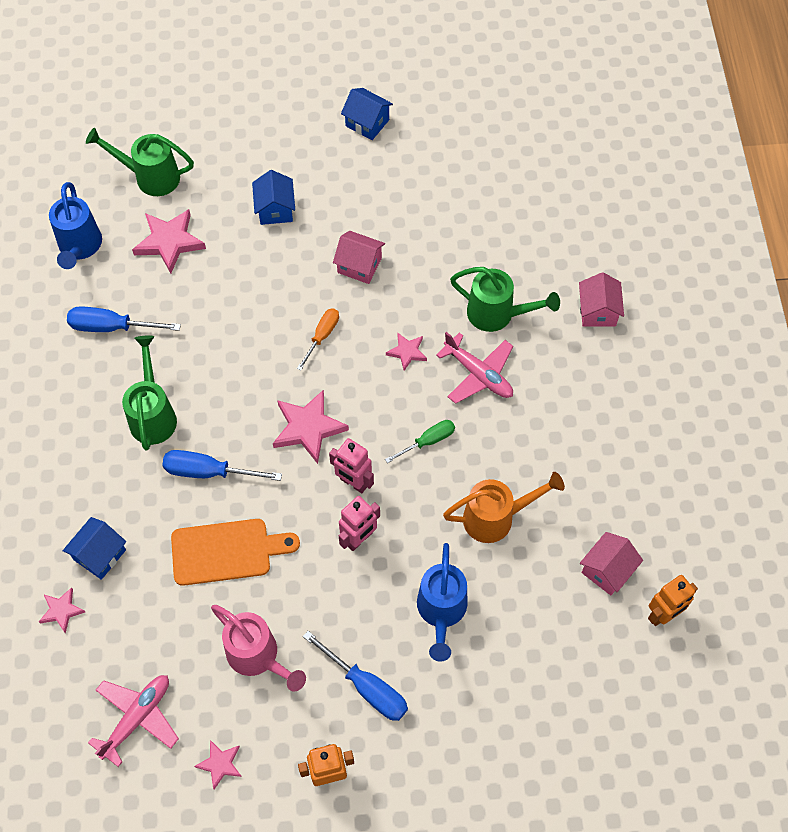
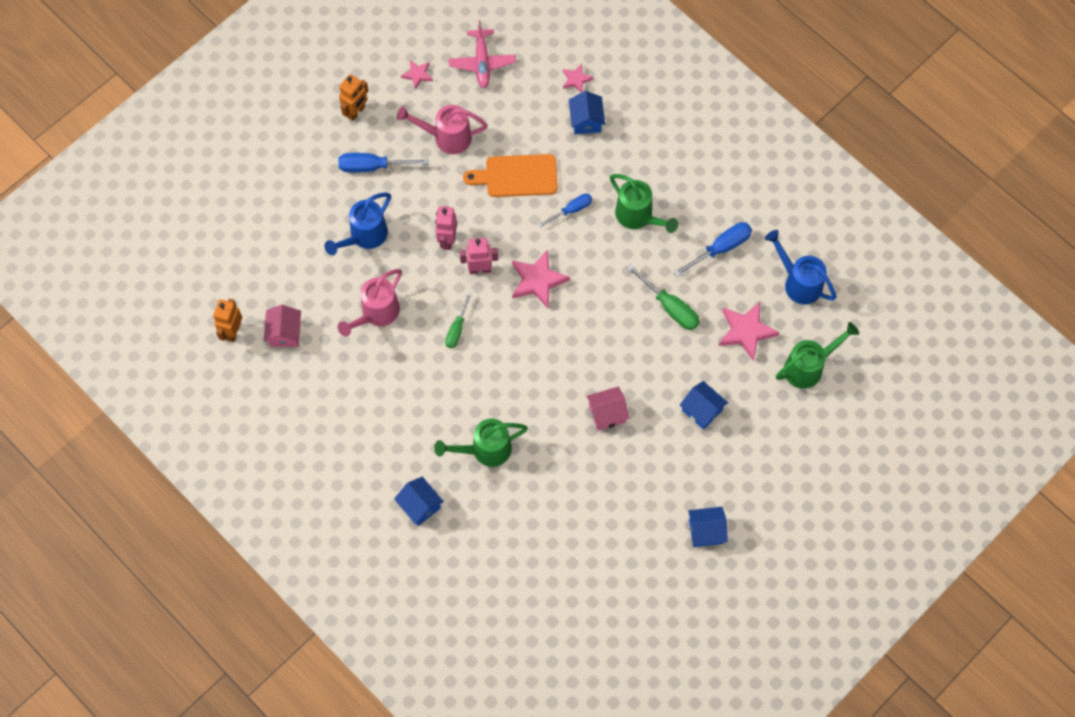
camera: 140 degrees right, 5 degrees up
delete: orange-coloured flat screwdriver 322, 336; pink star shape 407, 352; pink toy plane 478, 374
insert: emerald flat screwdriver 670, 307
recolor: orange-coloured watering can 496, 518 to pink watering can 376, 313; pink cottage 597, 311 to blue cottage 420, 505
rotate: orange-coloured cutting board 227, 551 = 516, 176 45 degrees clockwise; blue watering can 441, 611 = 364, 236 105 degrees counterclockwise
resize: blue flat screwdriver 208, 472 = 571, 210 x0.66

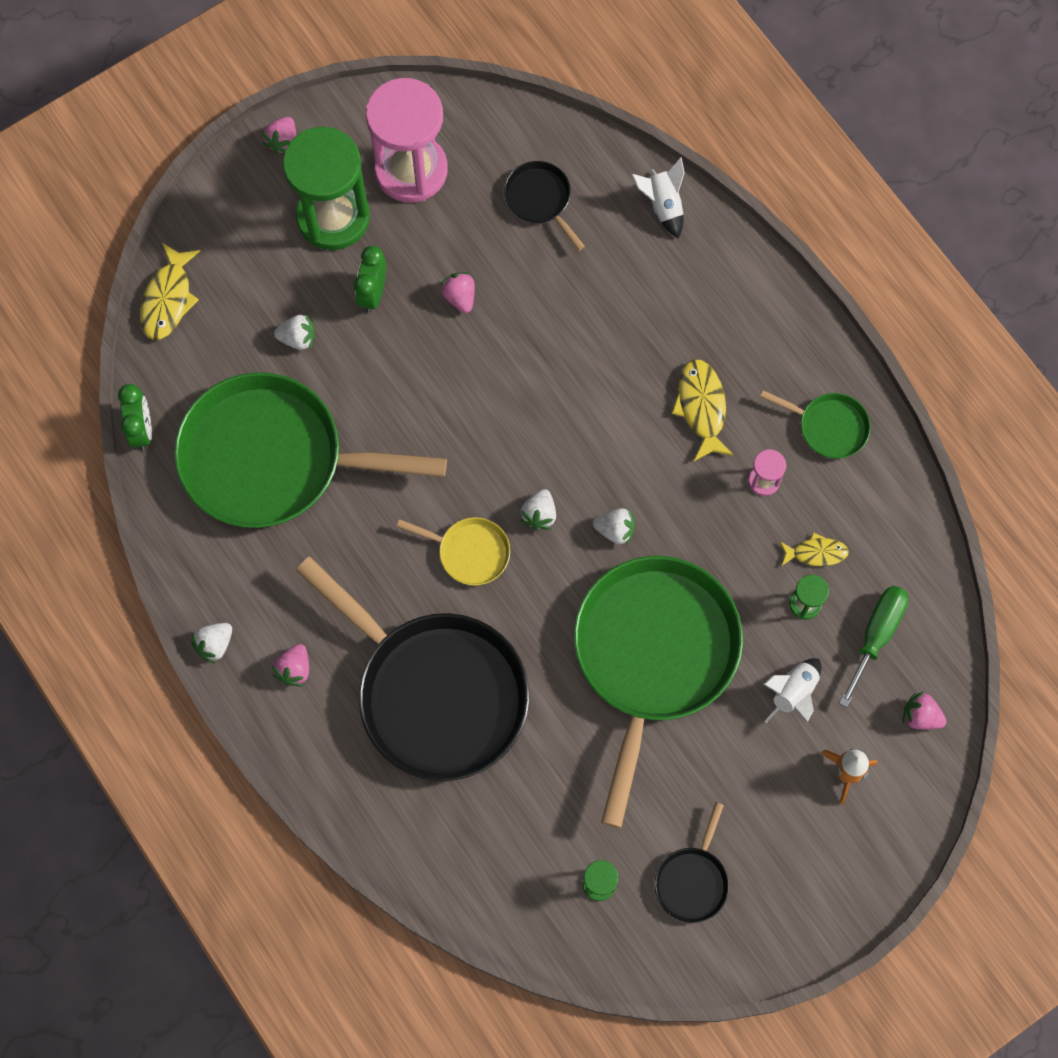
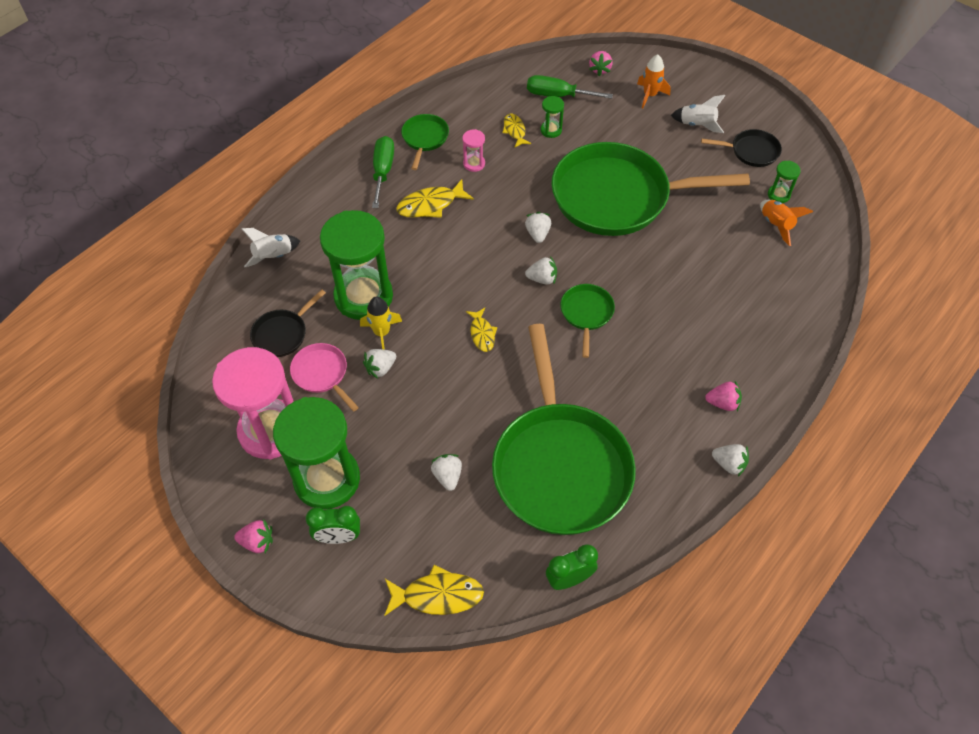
camera: 105 degrees left, 15 degrees down
delete: jet-black pan 435, 692
insert: pink pan 322, 374; emerald sandglass 363, 296; golden rocket 382, 333; emerald flat screwdriver 383, 171; golden fish 482, 334; orange-coloured rocket 776, 225
move: emerald alarm clock 372, 293 to 338, 537; white rocket 793, 693 to 697, 125
recolor: golden pan 469, 552 to emerald pan 586, 314; pink toy strawberry 459, 297 to white toy strawberry 380, 368

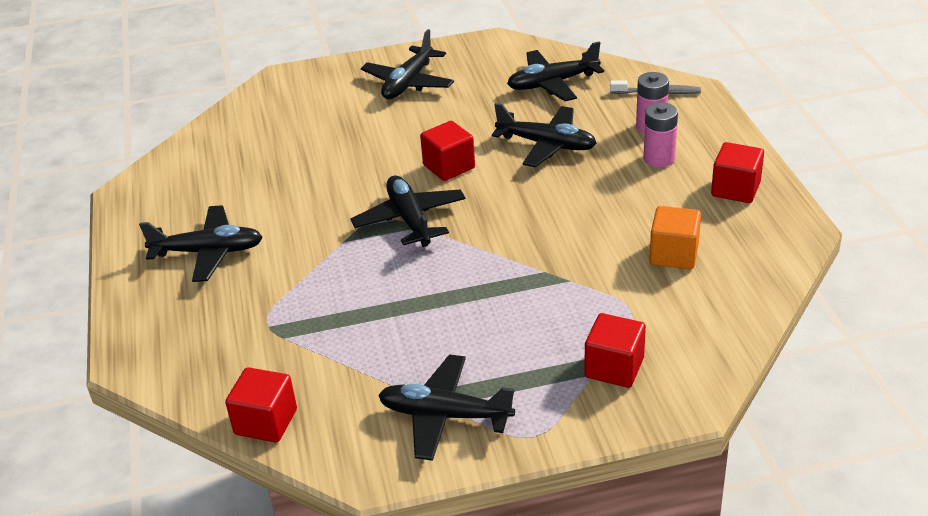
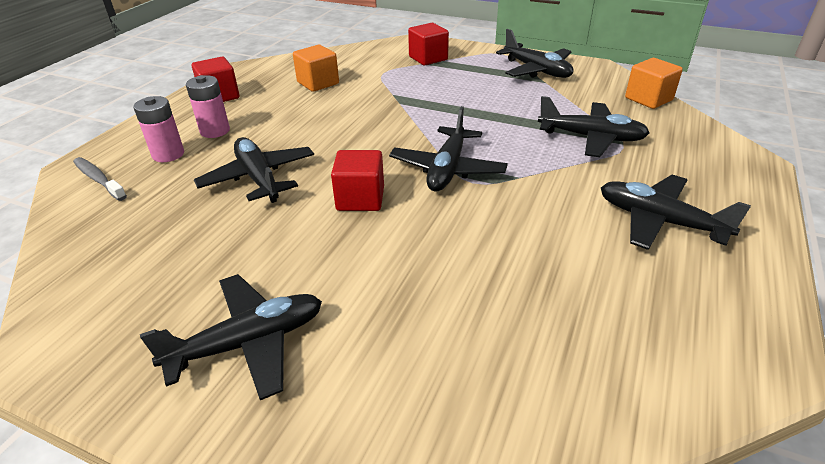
camera: 145 degrees left, 0 degrees up
move: jet-black toy plane 552, 83 to 591, 138
recolor: scarlet block 266, 422 to orange-coloured block 648, 99

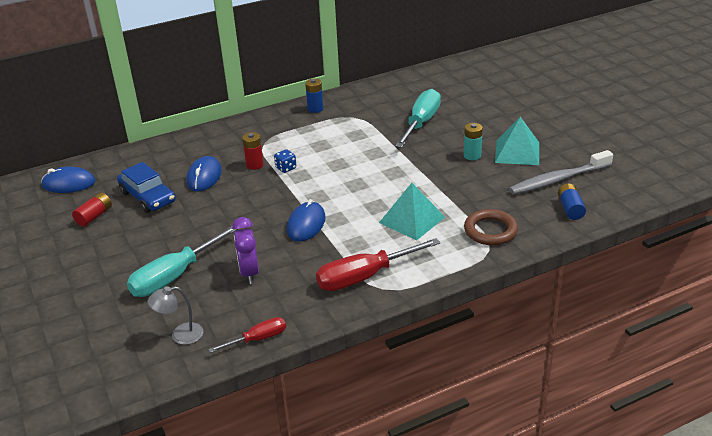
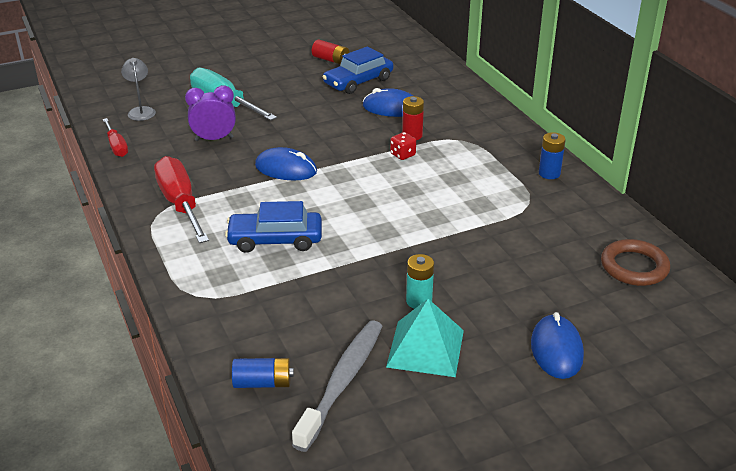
camera: 90 degrees right, 0 degrees up
delete: teal flat screwdriver 421, 123
move: blue computer mouse 69, 184 to 556, 350; brown ring 490, 231 to 634, 267
replace: teal pyramid 412, 219 to blue car 275, 239
recolor: blue dice 286, 168 to scarlet dice 402, 155
rotate: gray dental brush 558, 179 = 342, 382 45 degrees clockwise

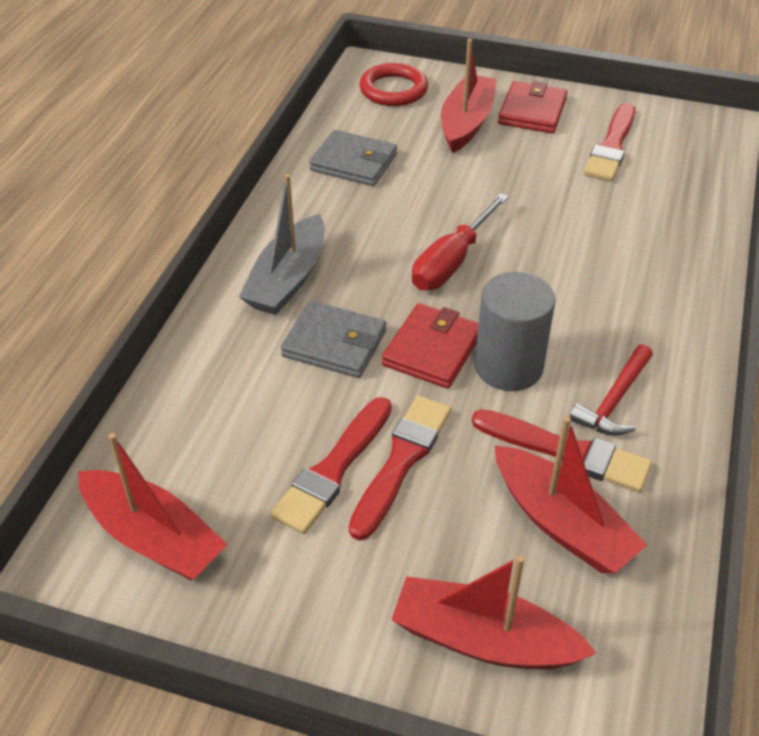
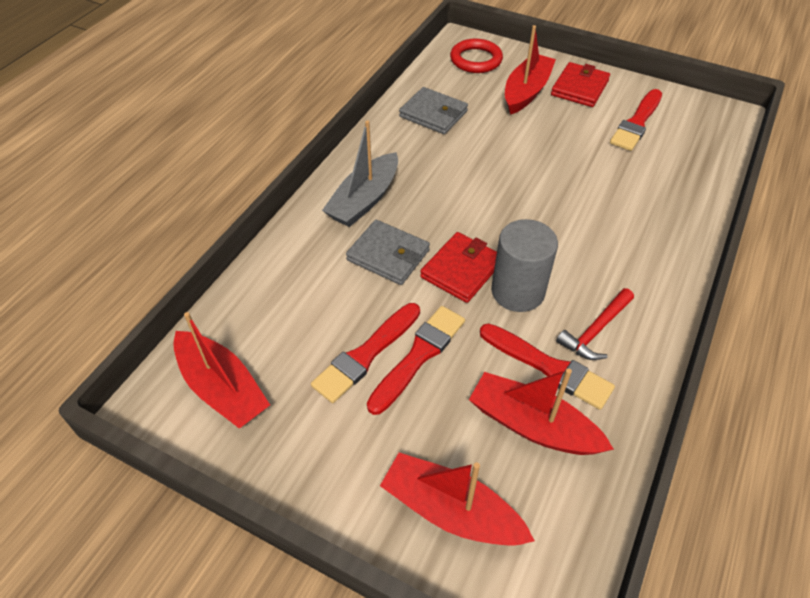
camera: 10 degrees right, 5 degrees up
delete: scarlet flat screwdriver 451, 262
rotate: scarlet toy boat 561, 523 = 532, 425 150 degrees clockwise

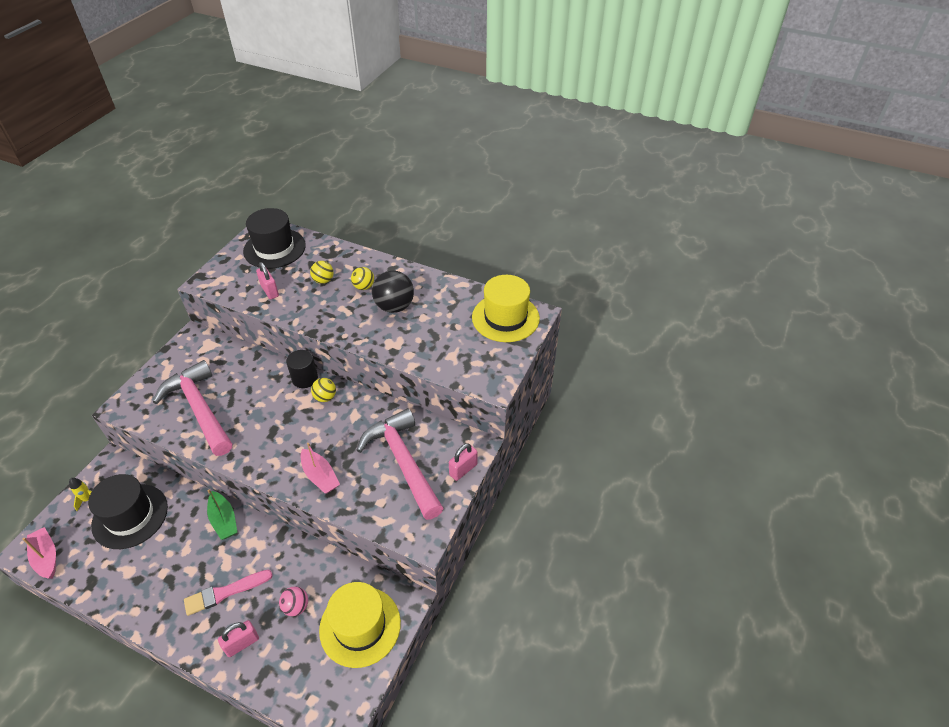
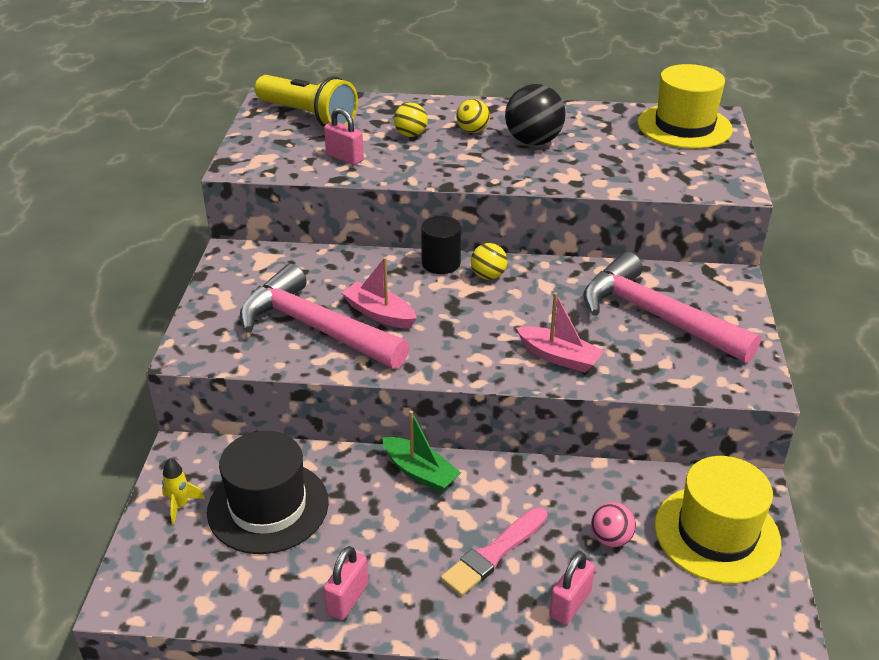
camera: 20 degrees left, 10 degrees down
move: pink toy boat 46, 557 to 379, 314; pink small lock 463, 469 to 347, 599
replace: jet-black hat 274, 248 to golden pocket torch 308, 116

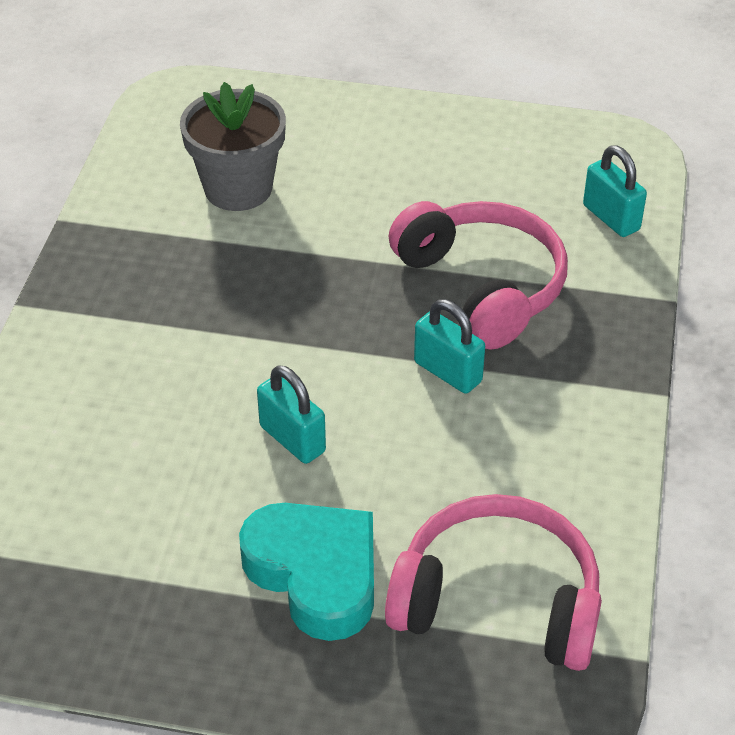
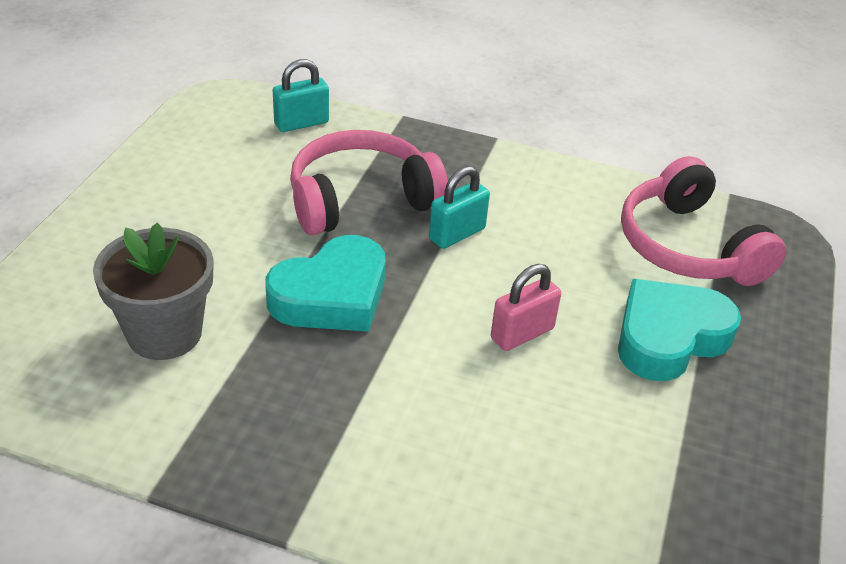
camera: 85 degrees left, 5 degrees down
insert: teal heart shape 332, 295
recolor: teal small lock 292, 439 to pink small lock 522, 334
rotate: pink headset 498, 601 = 687, 247 45 degrees counterclockwise

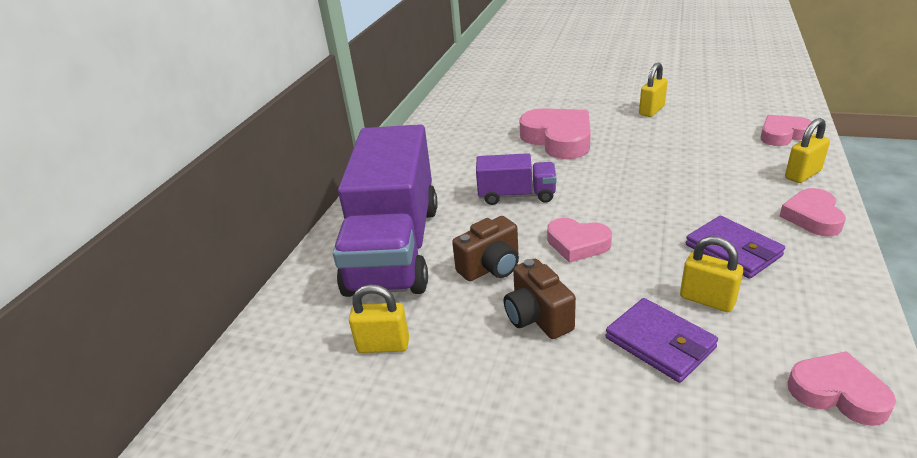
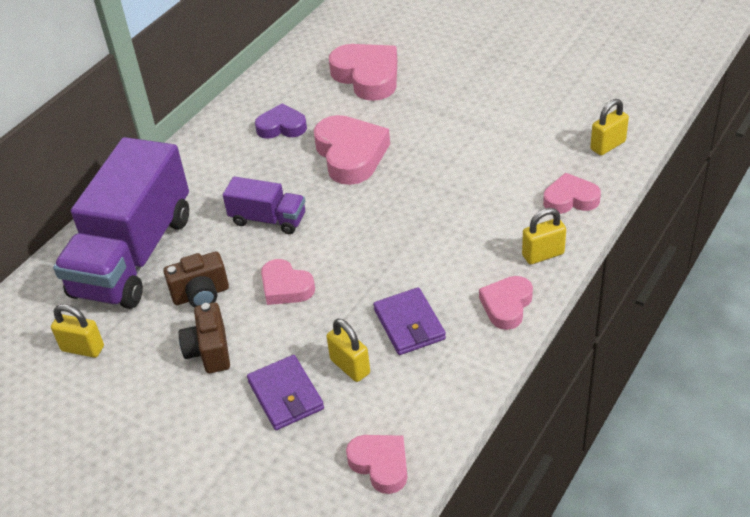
camera: 15 degrees right, 10 degrees up
insert: royal purple heart shape 281, 127; pink heart shape 367, 76
move: golden small lock 651, 110 to 608, 145

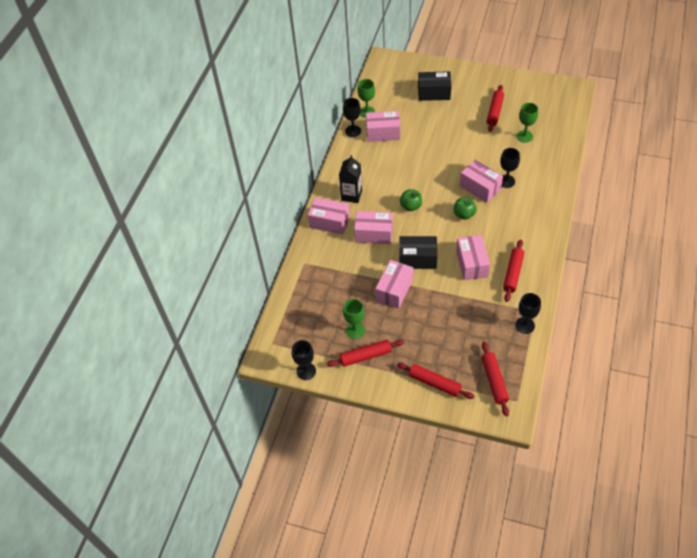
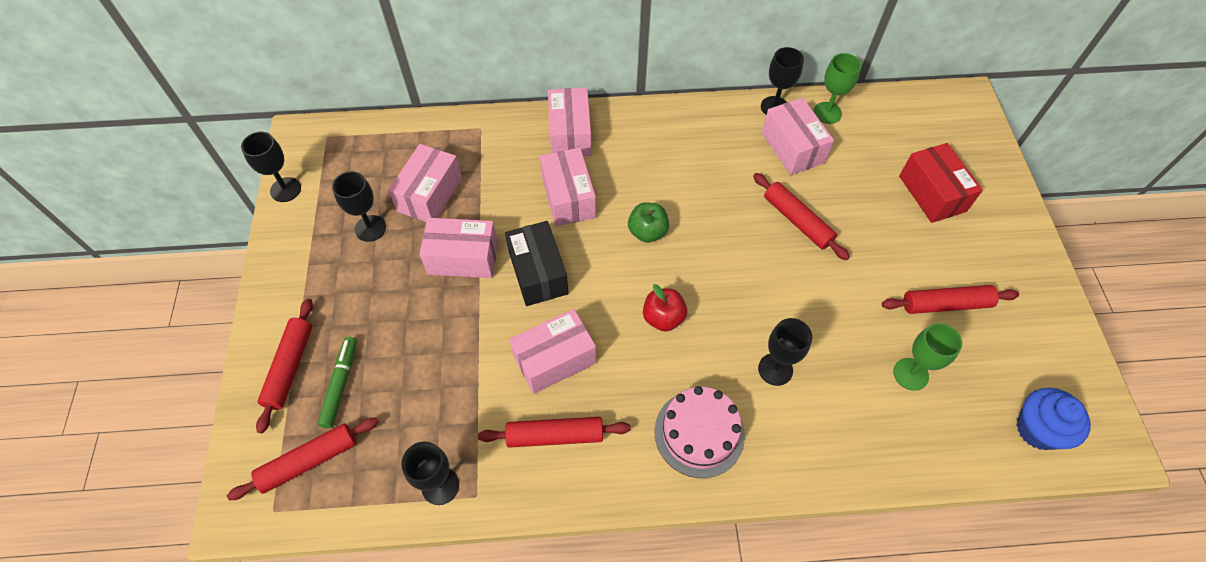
camera: 65 degrees right, 5 degrees up
delete: jet-black juice carton 351, 195
insert: emerald marker 340, 384; pink cake 699, 433; blue cupcake 1037, 429
move: scarlet pastry roller 365, 356 to 797, 221; pink box 480, 187 to 430, 195
recolor: emerald wine glass 355, 331 to jet-black wine glass 370, 228; jet-black box 434, 93 to scarlet box 932, 193; emerald apple fruit 464, 214 to scarlet apple fruit 663, 318

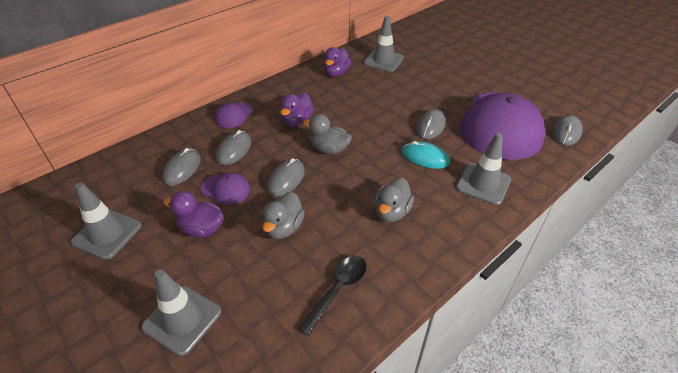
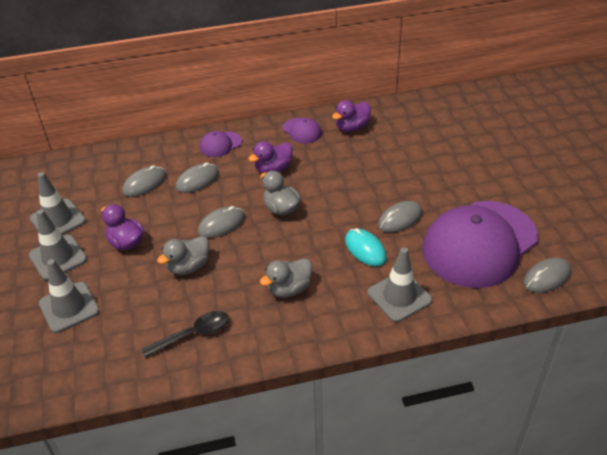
camera: 30 degrees right, 0 degrees up
move: royal purple cap 226, 189 to 302, 131; gray safety cone 383, 61 to 58, 257

